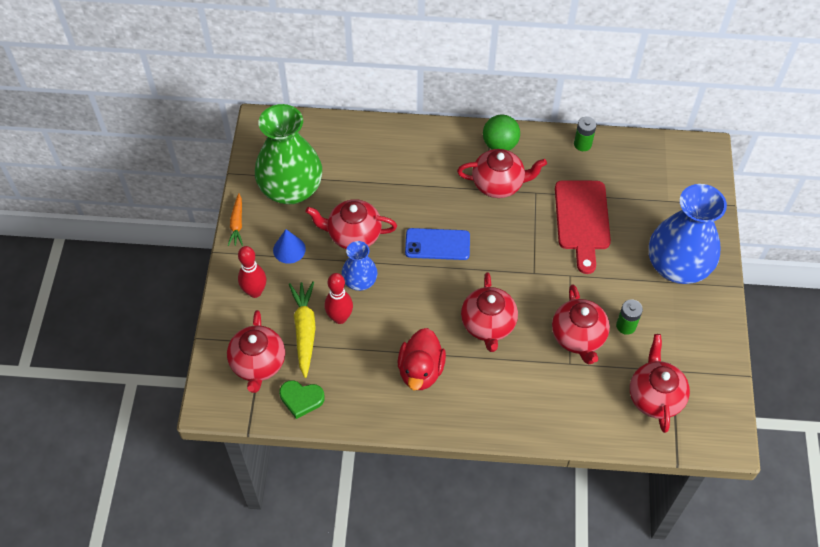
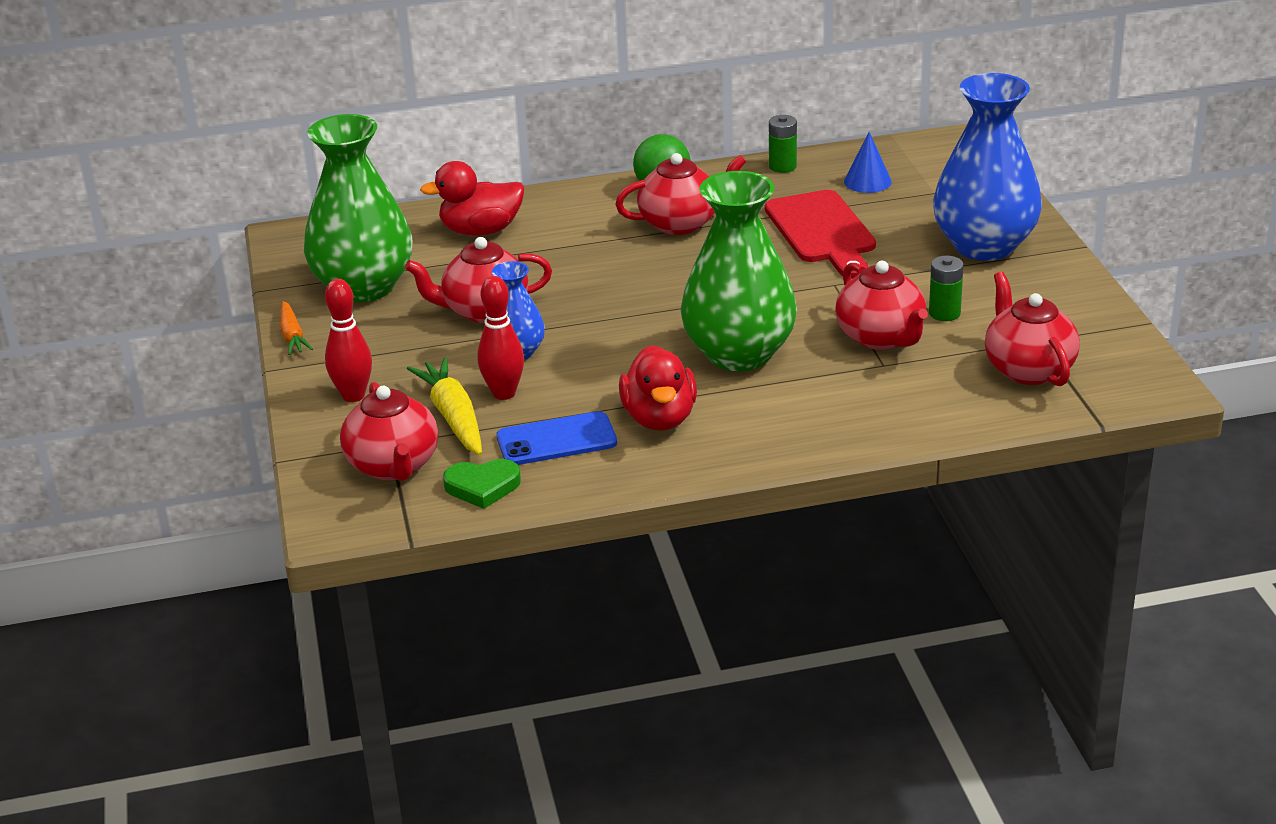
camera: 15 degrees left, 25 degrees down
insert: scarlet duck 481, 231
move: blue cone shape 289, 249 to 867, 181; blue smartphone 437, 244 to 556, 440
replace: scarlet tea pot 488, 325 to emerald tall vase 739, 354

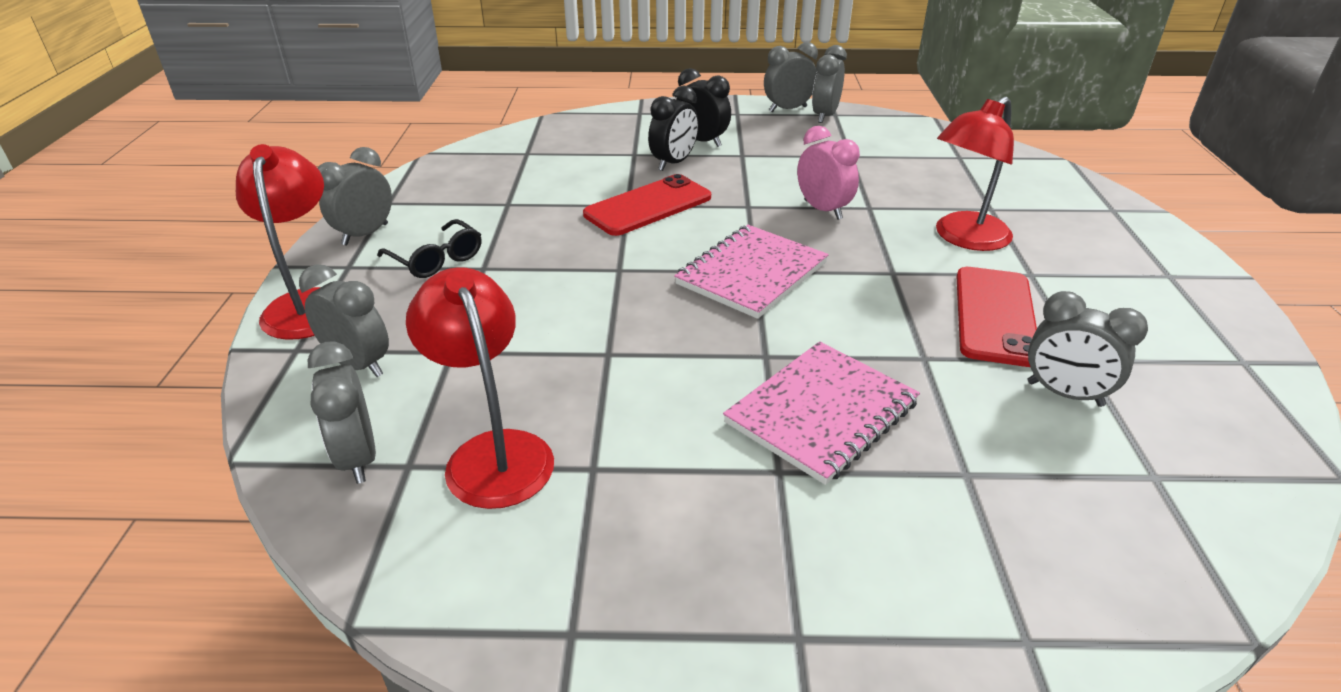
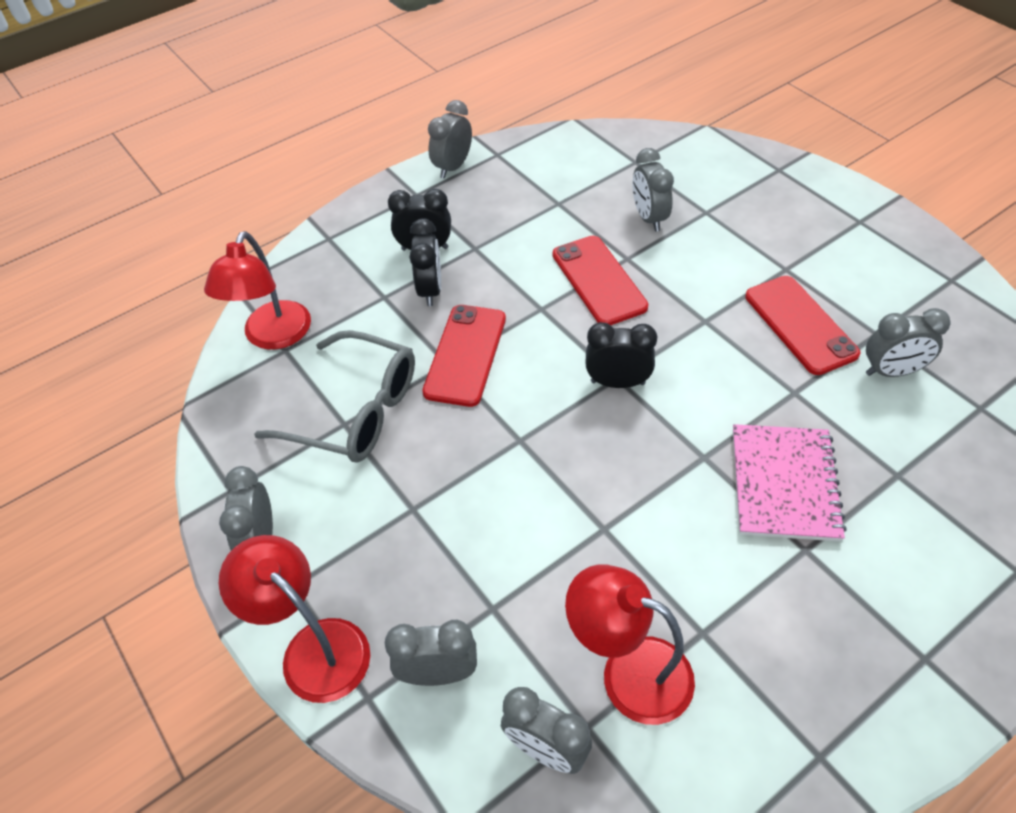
camera: 35 degrees left, 15 degrees up
delete: jet-black glasses 436, 259
insert: gray glasses 355, 411
move: gray alarm clock 824, 116 to 649, 218; scarlet reading lamp 964, 238 to 273, 337
replace: pink exercise book 751, 274 to jet-black alarm clock 617, 382; pink alarm clock 823, 210 to scarlet smartphone 599, 280

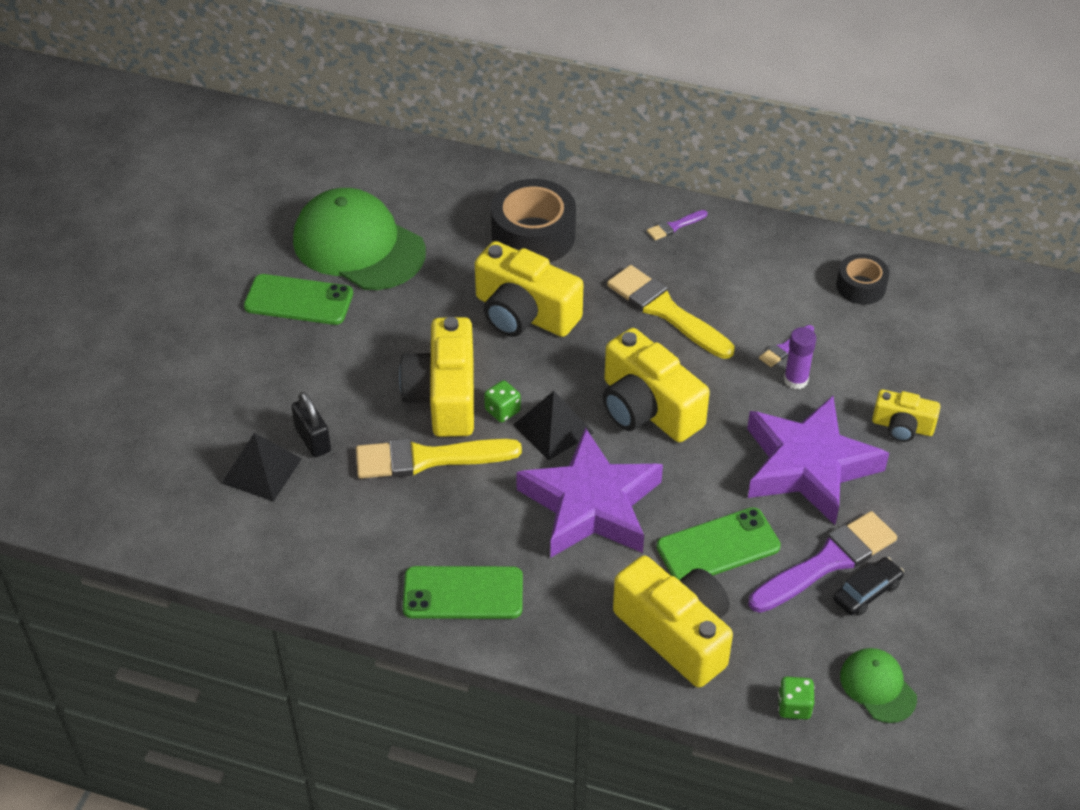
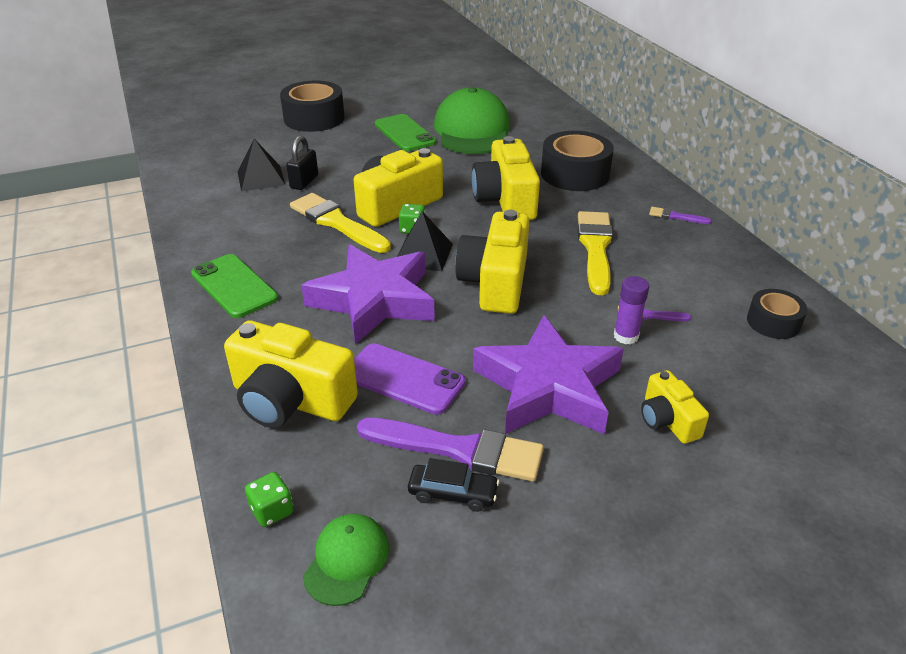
camera: 50 degrees right, 10 degrees down
insert: jet-black sticky tape 314, 118
recolor: emerald smartphone 718, 547 to royal purple smartphone 403, 379
rotate: golden compact camera 676, 633 = 290, 400 105 degrees clockwise

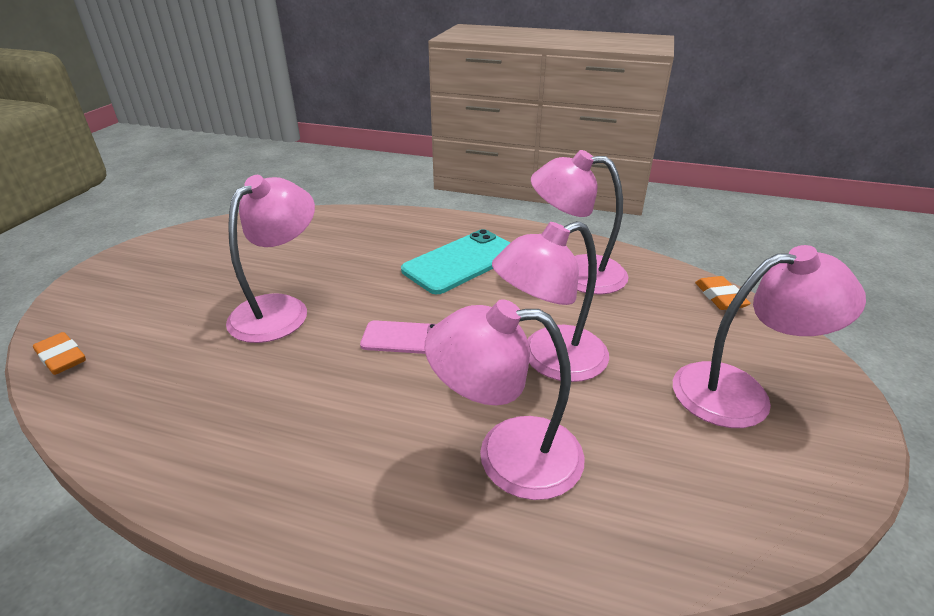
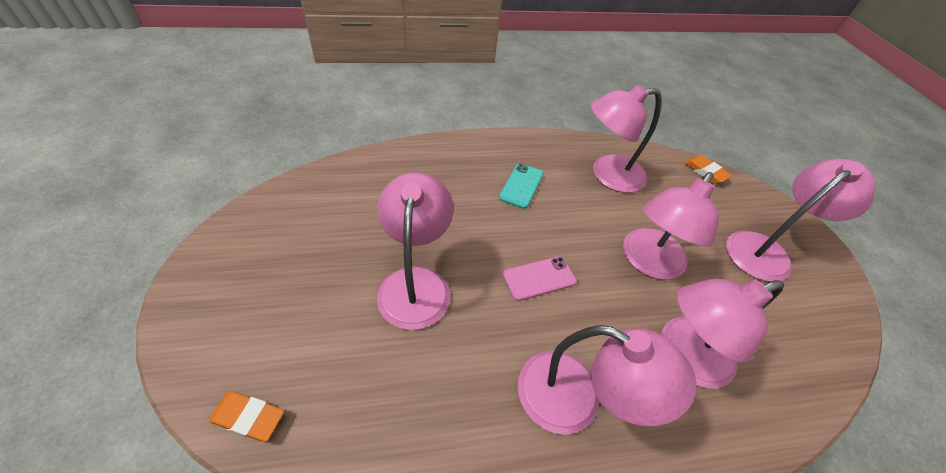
camera: 30 degrees left, 15 degrees up
insert: pink reading lamp 575, 400
resize: teal smartphone 461, 262 = 521, 186 x0.59

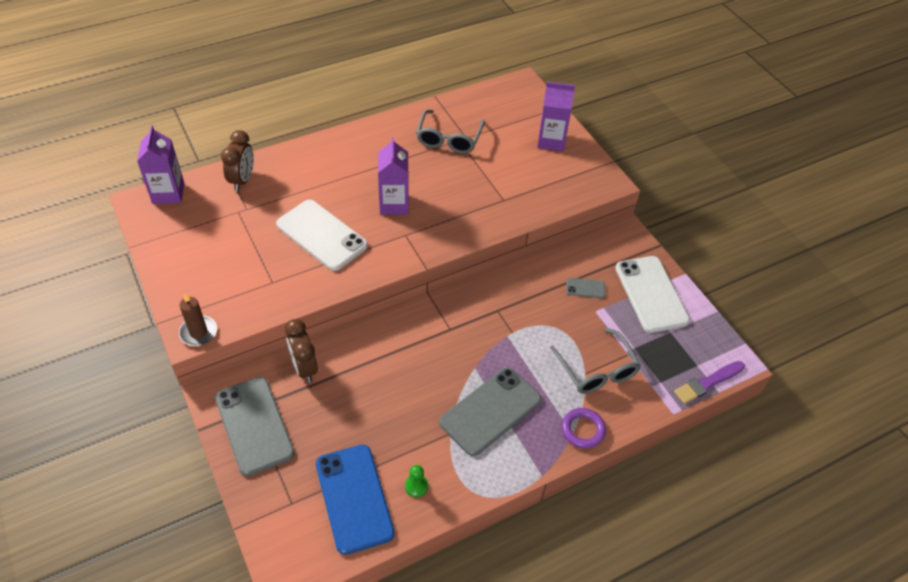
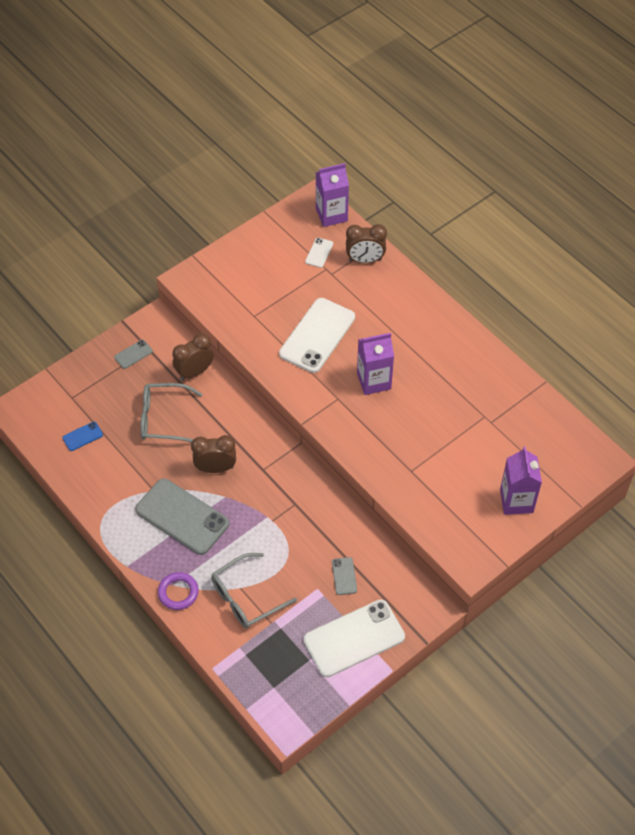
camera: 80 degrees right, 5 degrees up
delete: brown wax candle 198, 332; emerald pawn 416, 486; royal purple paint brush 707, 383
insert: brown alarm clock 215, 468; white smartphone 319, 253
move: gray glasses 449, 139 to 163, 418
resize: gray smartphone 254, 425 = 133, 354 x0.43; blue smartphone 354, 498 = 82, 436 x0.43

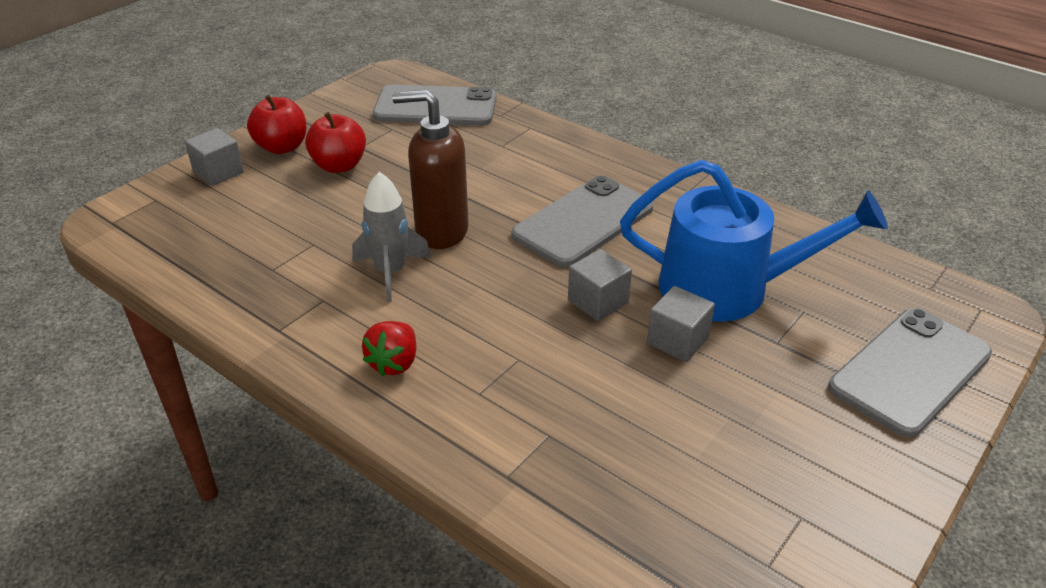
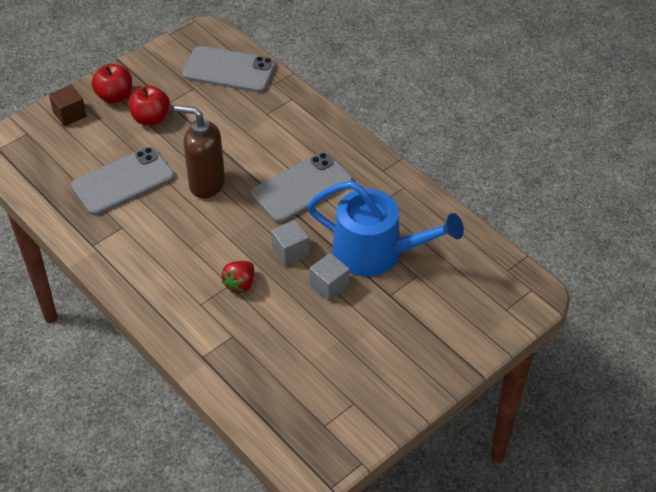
camera: 10 degrees right, 10 degrees up
delete: gray rocket 391, 272
move: scarlet toy strawberry 394, 363 to 240, 284; gray smartphone 910, 371 to 123, 181
recolor: gray block 218, 172 to brown block 69, 114

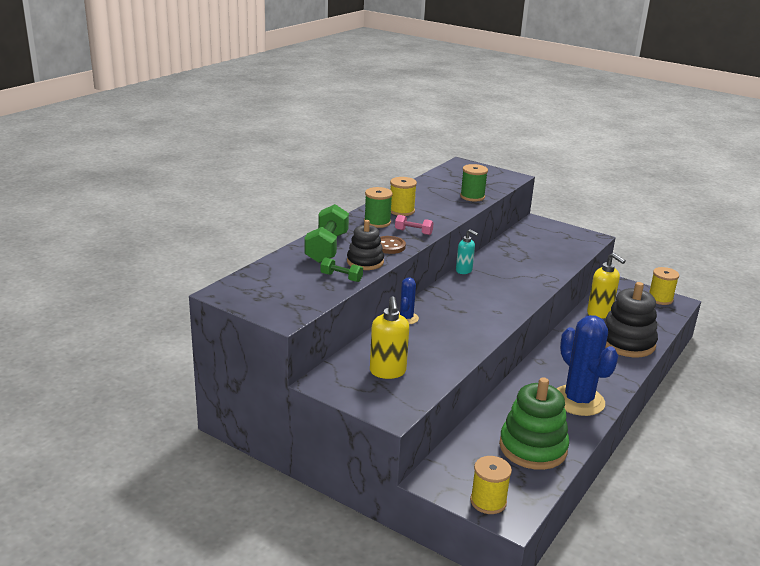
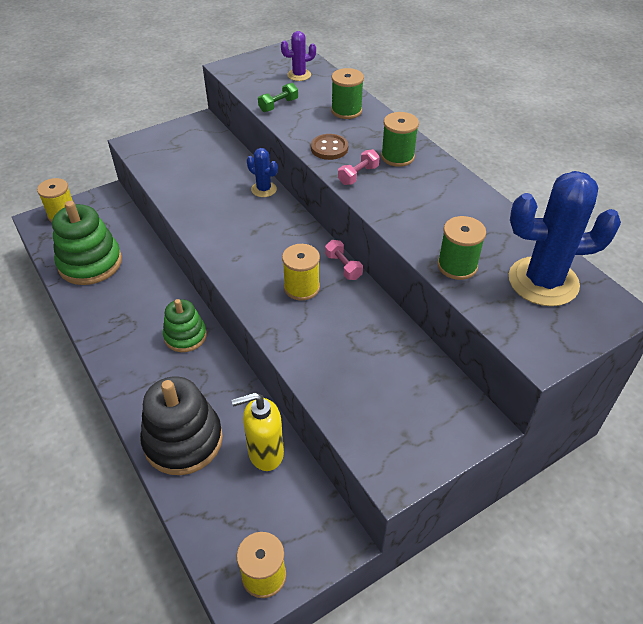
camera: 115 degrees right, 20 degrees up
delete: jet-black stacking toy 365, 262; golden soap pump 388, 372
insert: emerald stacking toy 185, 336; royal purple prickly plant 299, 75
move: golden spool 401, 211 to 301, 287; blue prickly plant 578, 401 to 543, 281
replace: emerald free weight 327, 248 to emerald spool 346, 111; teal soap pump 464, 271 to pink free weight 343, 267

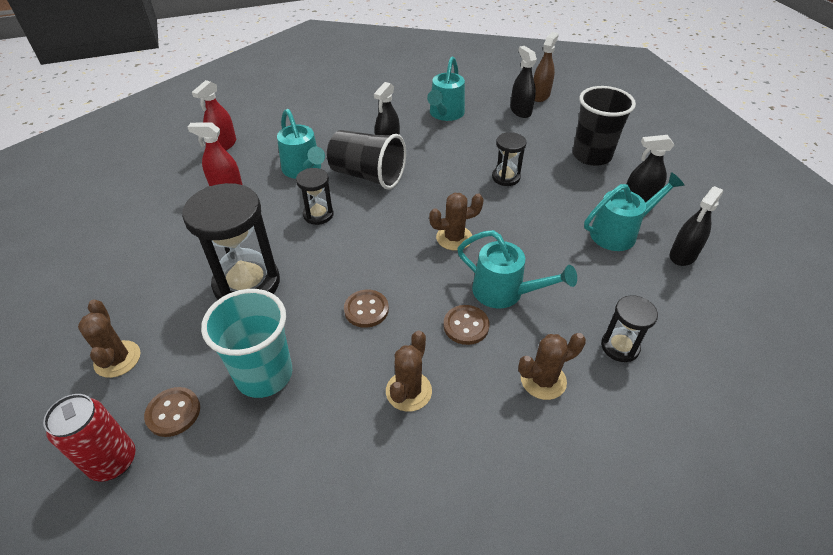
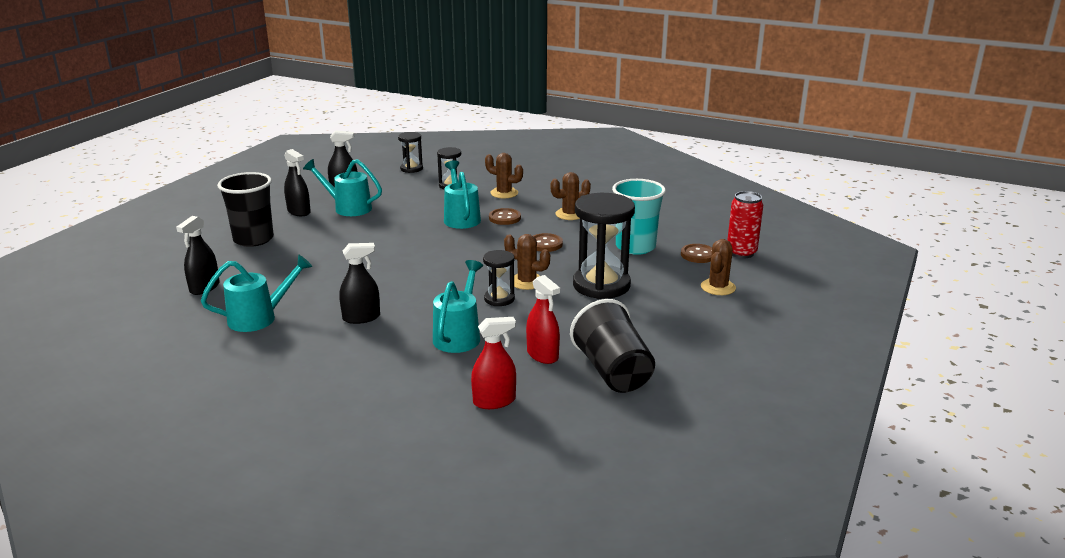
camera: 135 degrees left, 20 degrees down
delete: brown sprayer 540, 96
move: jet-black tumbler 367, 175 to 613, 372; brown prickly plant 454, 238 to 527, 282; jet-black sandglass 506, 177 to 411, 169

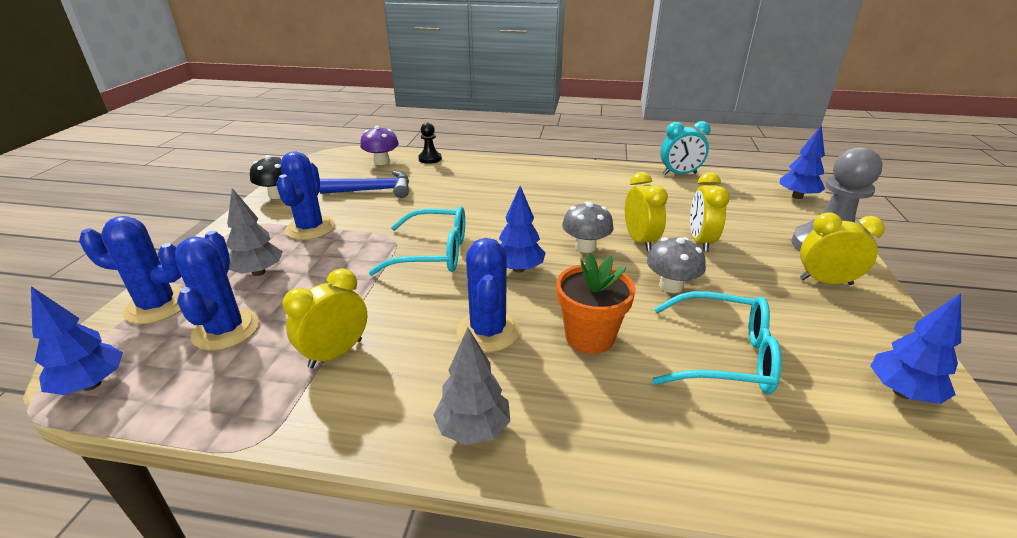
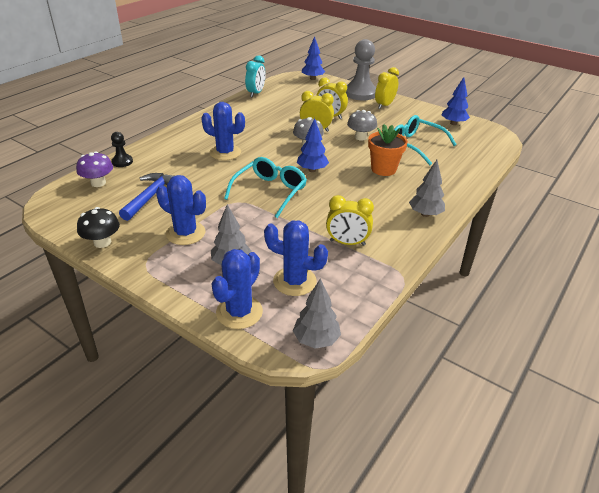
camera: 65 degrees left, 5 degrees up
move: blue prickly plant 488, 331 to 225, 152
recolor: blue toy tree 92, 384 to gray toy tree 316, 340
rotate: golden alarm clock 335, 353 = 347, 243 60 degrees counterclockwise; teal glasses 723, 356 = 415, 145 90 degrees counterclockwise

